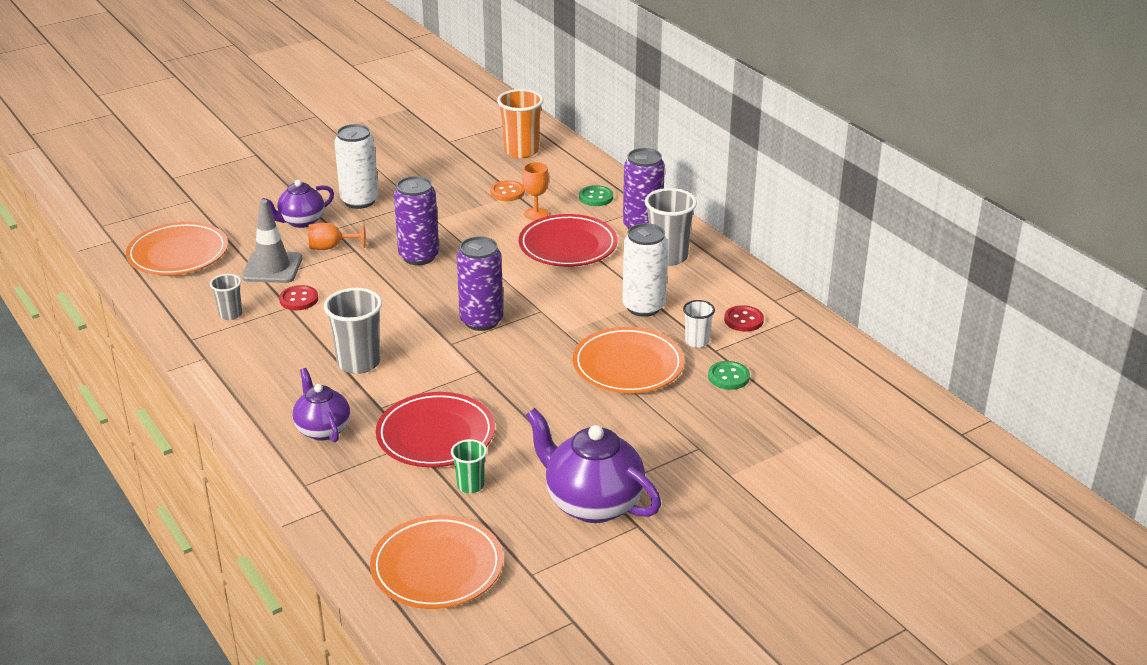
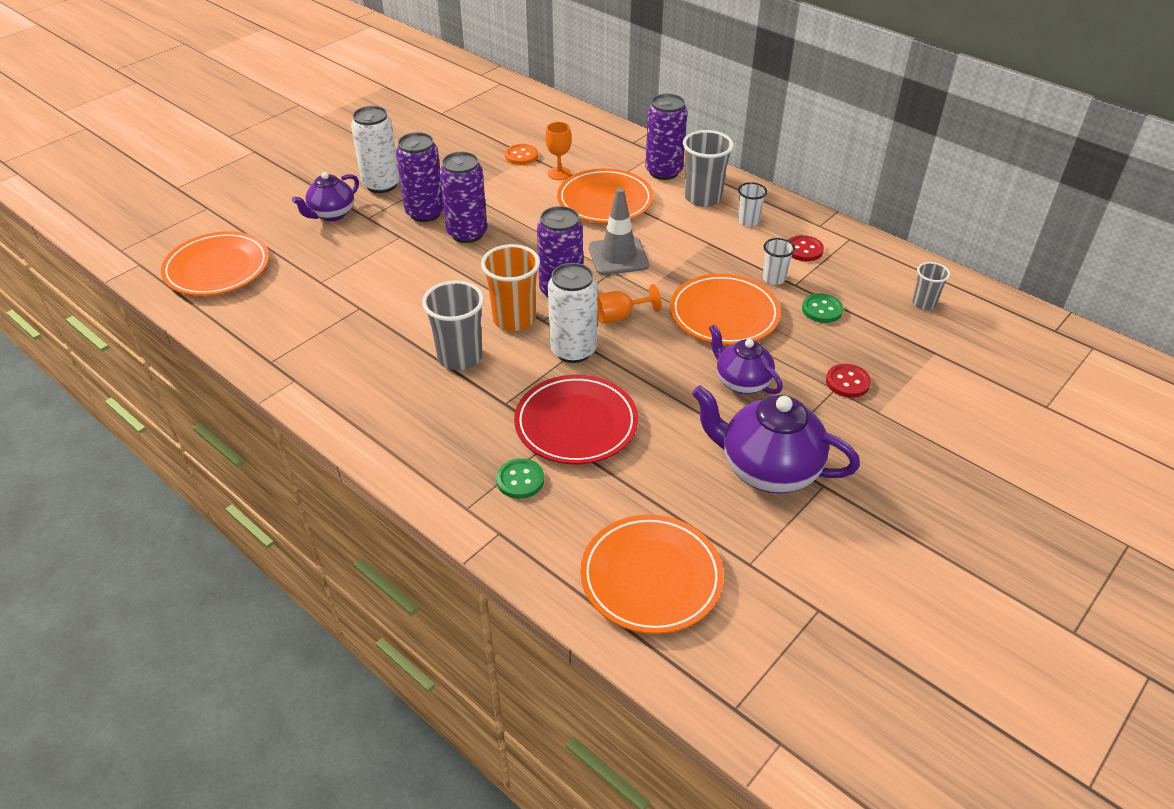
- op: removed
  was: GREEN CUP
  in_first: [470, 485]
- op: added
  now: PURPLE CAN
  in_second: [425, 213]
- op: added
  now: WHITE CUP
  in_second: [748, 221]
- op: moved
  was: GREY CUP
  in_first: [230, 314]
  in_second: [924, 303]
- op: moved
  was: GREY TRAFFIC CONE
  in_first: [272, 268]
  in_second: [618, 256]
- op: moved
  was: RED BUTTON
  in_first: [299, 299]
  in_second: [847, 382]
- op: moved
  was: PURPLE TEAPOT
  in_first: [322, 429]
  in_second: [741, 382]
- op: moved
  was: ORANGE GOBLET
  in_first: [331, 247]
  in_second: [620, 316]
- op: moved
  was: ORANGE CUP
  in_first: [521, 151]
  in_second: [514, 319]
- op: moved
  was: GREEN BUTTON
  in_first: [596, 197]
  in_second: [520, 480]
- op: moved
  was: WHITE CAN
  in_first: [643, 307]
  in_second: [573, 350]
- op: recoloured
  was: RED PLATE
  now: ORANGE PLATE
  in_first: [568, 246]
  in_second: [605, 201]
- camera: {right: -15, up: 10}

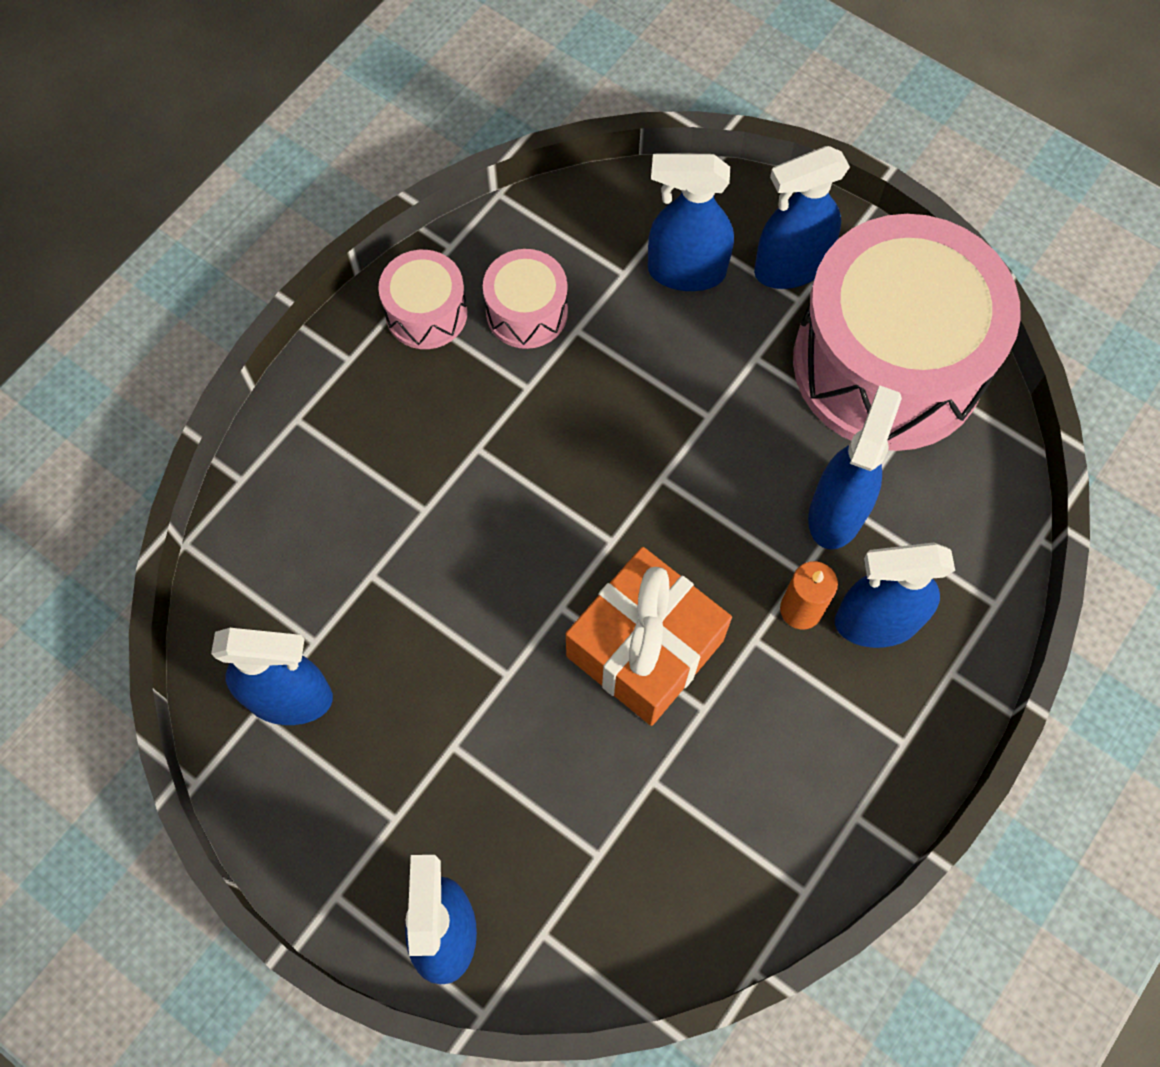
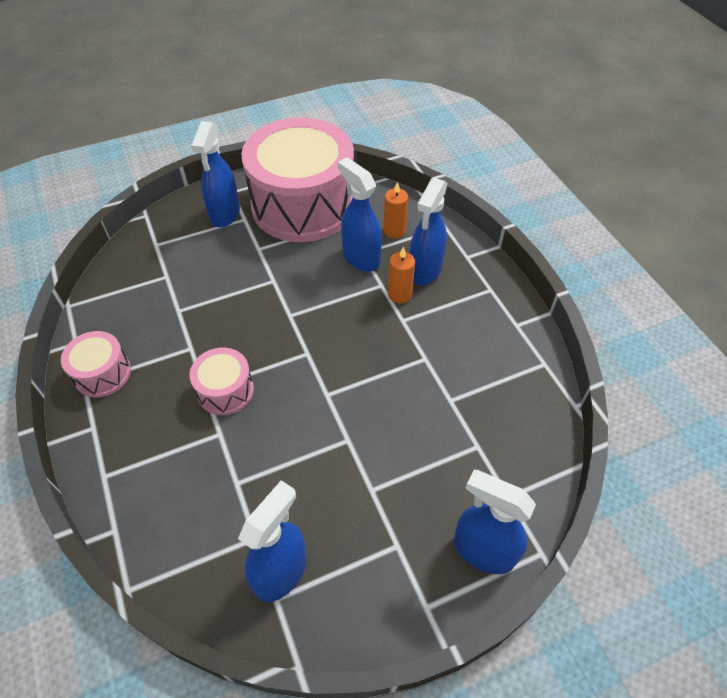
- op: removed
  was: ORANGE GIFT
  in_first: [645, 648]
- op: removed
  was: BLUE SPRAY BOTTLE
  in_first: [685, 271]
- op: added
  now: ORANGE CANDLE
  in_second: [394, 231]
- op: moved
  was: PINK DRUM
  in_first: [527, 312]
  in_second: [225, 390]
- camera: {right: -60, up: -15}

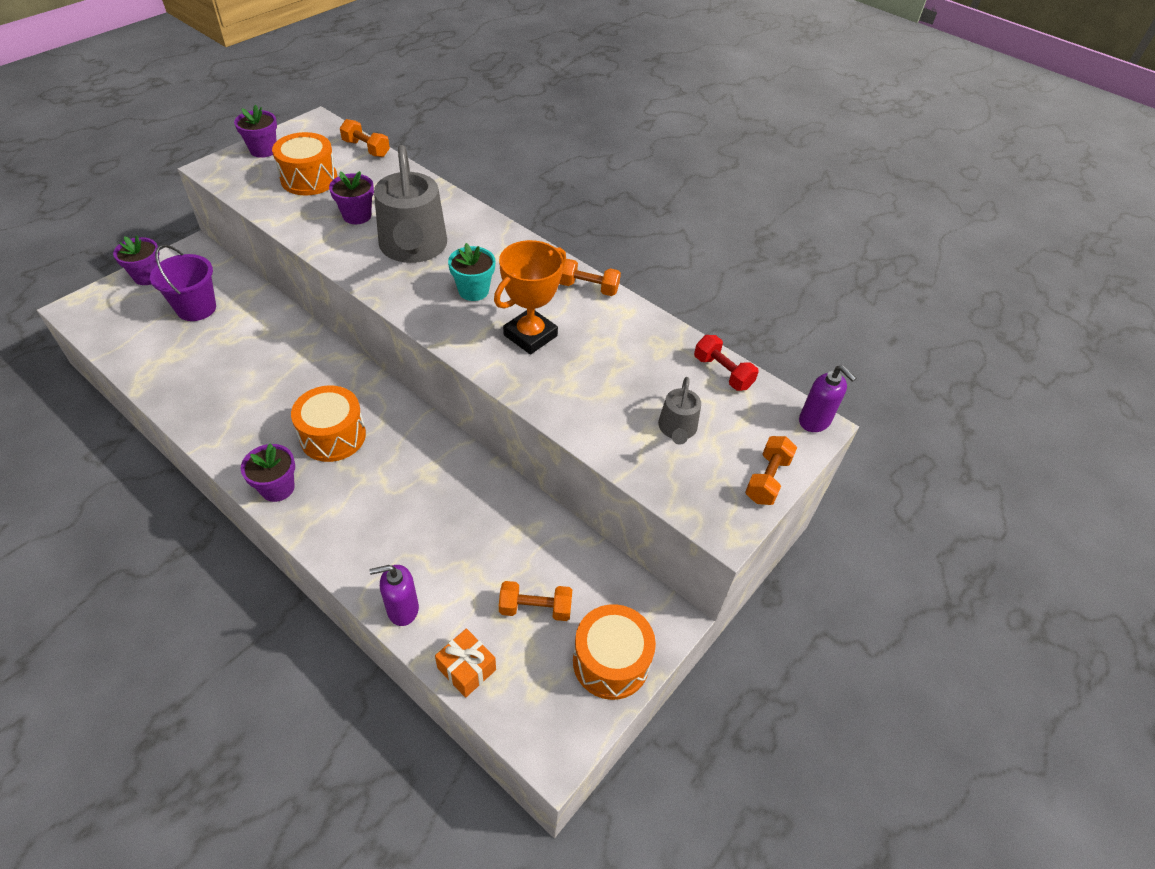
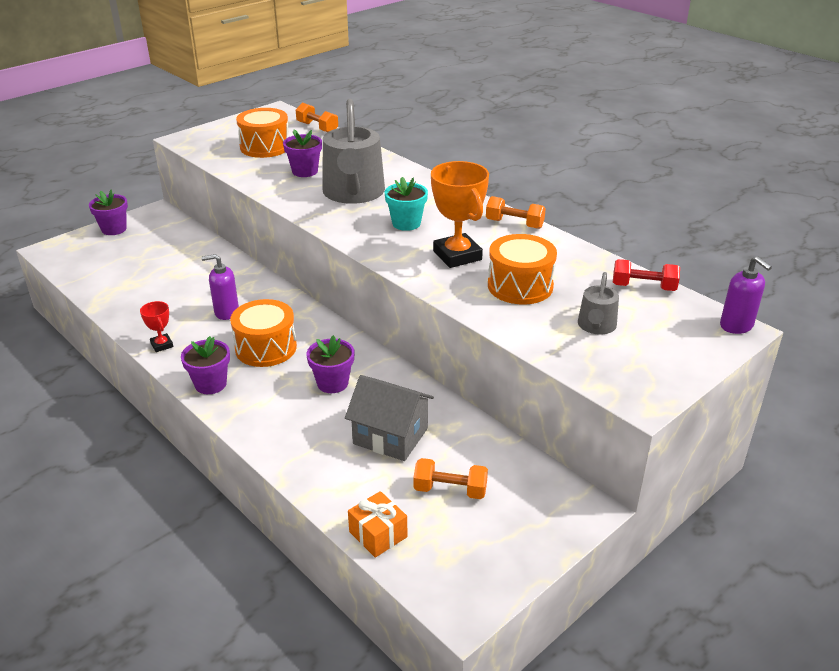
- op: removed
  was: PURPLE BUCKET
  in_first: [196, 308]
- op: removed
  was: ORANGE DUMBBELL
  in_first: [767, 479]
- op: added
  now: RED TROPHY
  in_second: [162, 345]
- op: added
  now: GREY HOUSE
  in_second: [390, 436]
- op: moved
  was: PURPLE FLOWER POT
  in_first: [263, 150]
  in_second: [332, 383]
- op: moved
  was: PURPLE SOAP DISPENSER
  in_first: [402, 609]
  in_second: [226, 312]
- op: moved
  was: ORANGE DRUM
  in_first: [611, 661]
  in_second: [520, 286]
- op: turned
  was: ORANGE TROPHY
  in_first: [530, 335]
  in_second: [457, 255]
  clockwise: -75
- op: turned
  was: RED DUMBBELL
  in_first: [722, 372]
  in_second: [643, 287]
  clockwise: -45
- camera: {right: 10, up: -15}

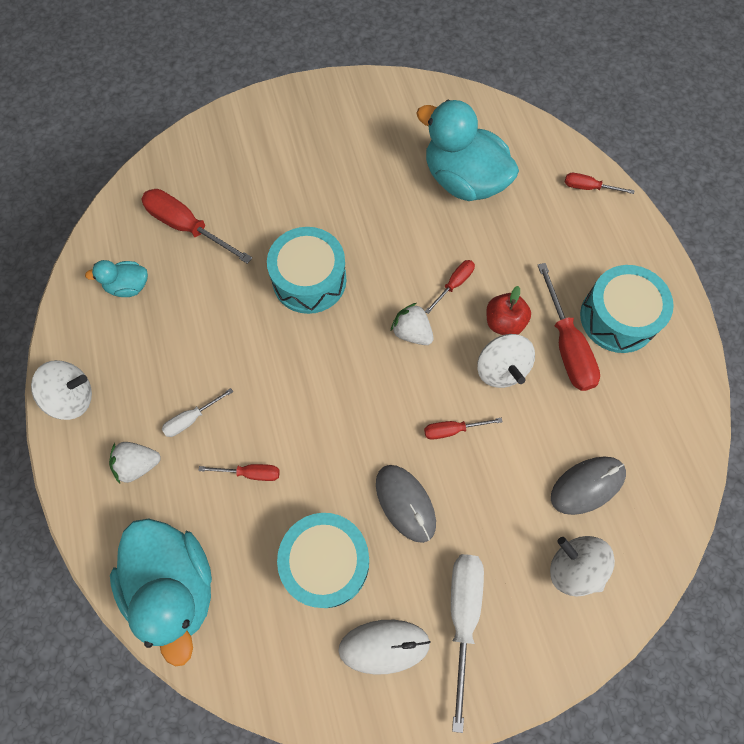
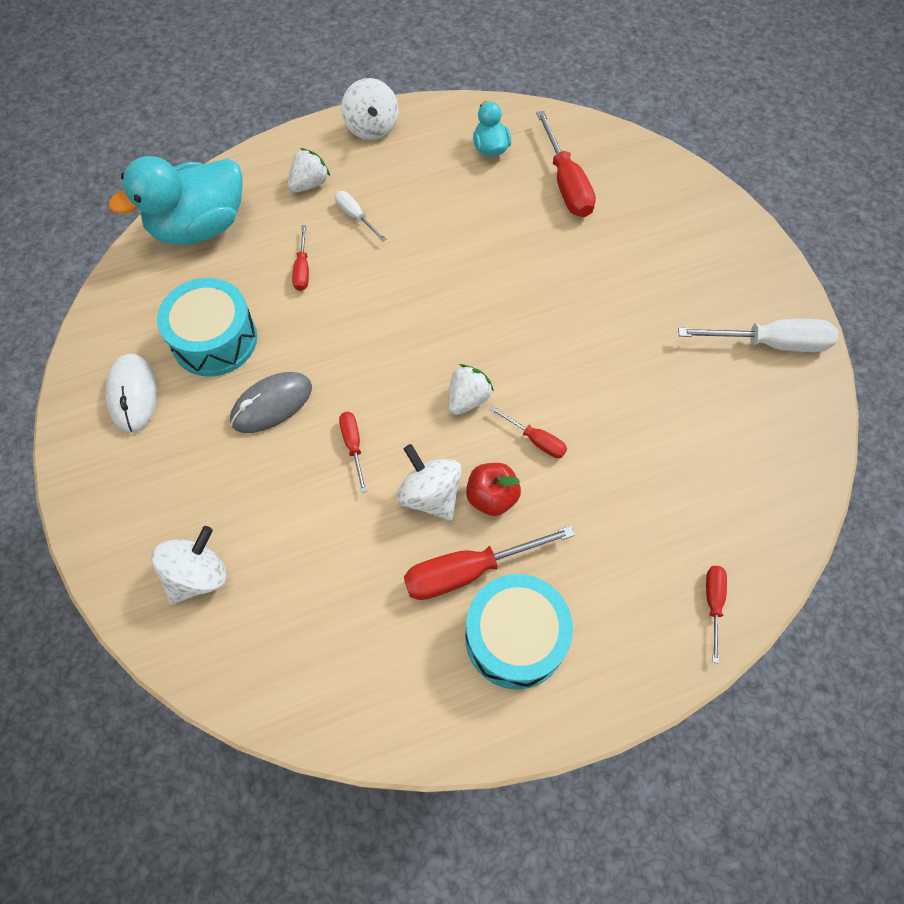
- op: removed
  was: TURQUOISE DRUM
  in_first: [309, 280]
- op: removed
  was: TURQUOISE DUCK
  in_first: [463, 180]
- op: removed
  was: GREY MOUSE
  in_first: [587, 485]
- op: moved
  was: WHITE SCREWDRIVER
  in_first: [462, 617]
  in_second: [770, 343]
- op: turned
  was: WHITE STRAWBERRY
  in_first: [138, 465]
  in_second: [309, 184]
  clockwise: 60
- op: turned
  was: RED SCREWDRIVER
  in_first: [187, 227]
  in_second: [566, 183]
  clockwise: 135
- op: turned
  was: WHITE SPINNING TOP
  in_first: [501, 369]
  in_second: [430, 495]
  clockwise: 75
- camera: {right: 85, up: -5}

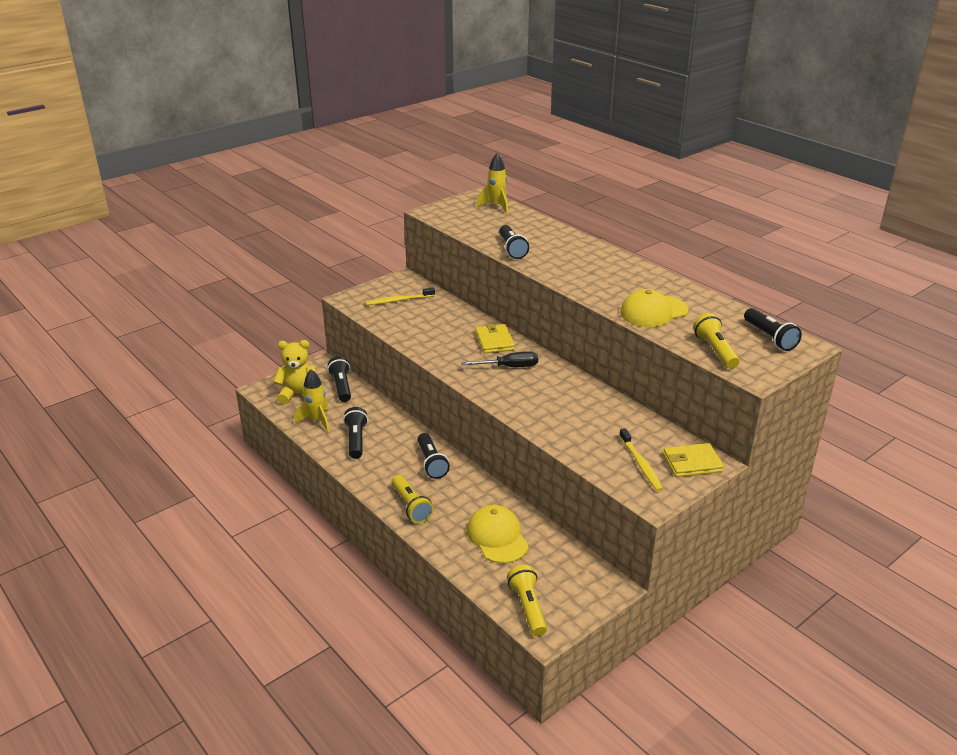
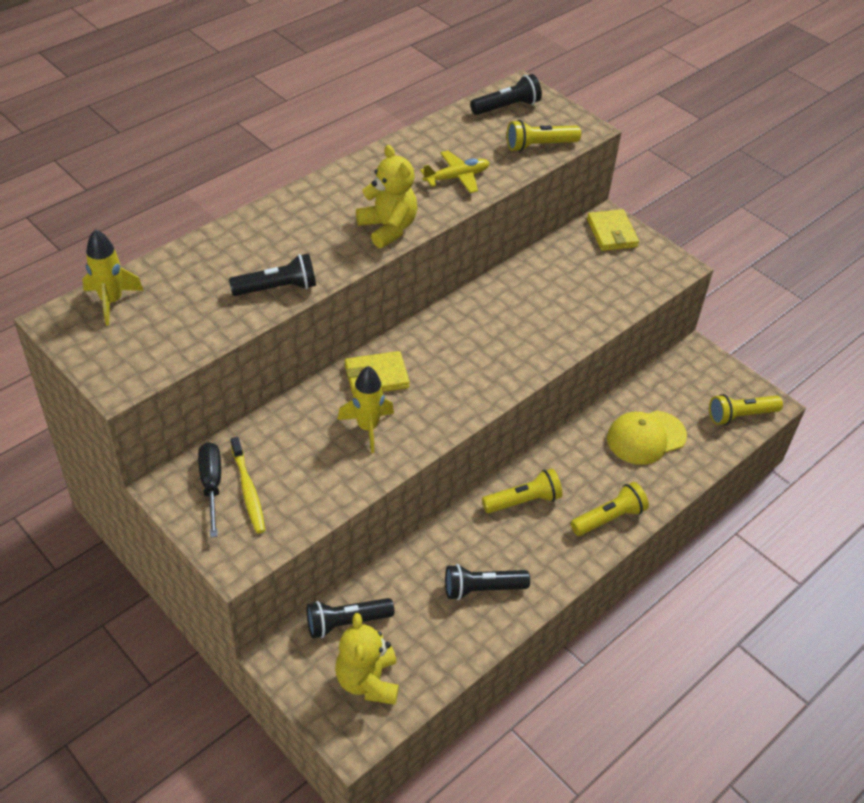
- op: removed
  was: YELLOW TOOTHBRUSH
  in_first: [641, 464]
- op: added
  now: YELLOW TEDDY BEAR
  in_second: [388, 228]
- op: moved
  was: YELLOW ROCKET
  in_first: [316, 421]
  in_second: [368, 428]
- op: moved
  was: BLACK SCREWDRIVER
  in_first: [509, 367]
  in_second: [211, 485]
- op: replaced
  was: YELLOW CAP
  now: YELLOW PLANE
  in_first: [653, 312]
  in_second: [457, 177]
- op: recoloured
  was: BLACK FLASHLIGHT
  now: YELLOW FLASHLIGHT
  in_first: [431, 463]
  in_second: [523, 501]
- camera: {right: -95, up: 15}

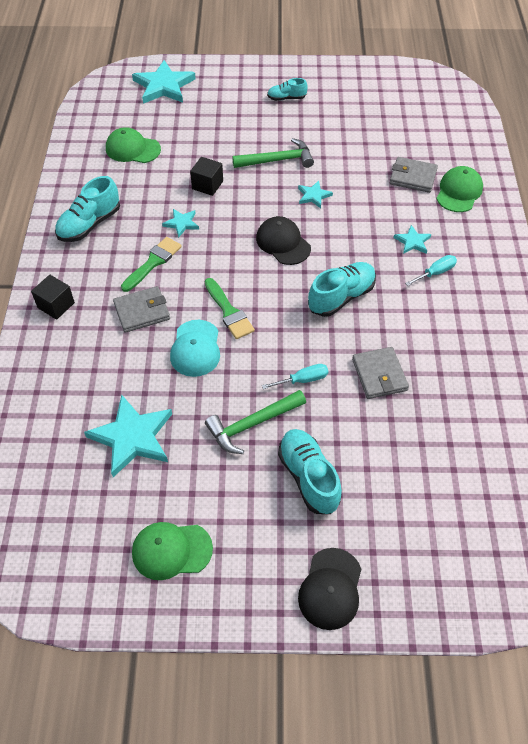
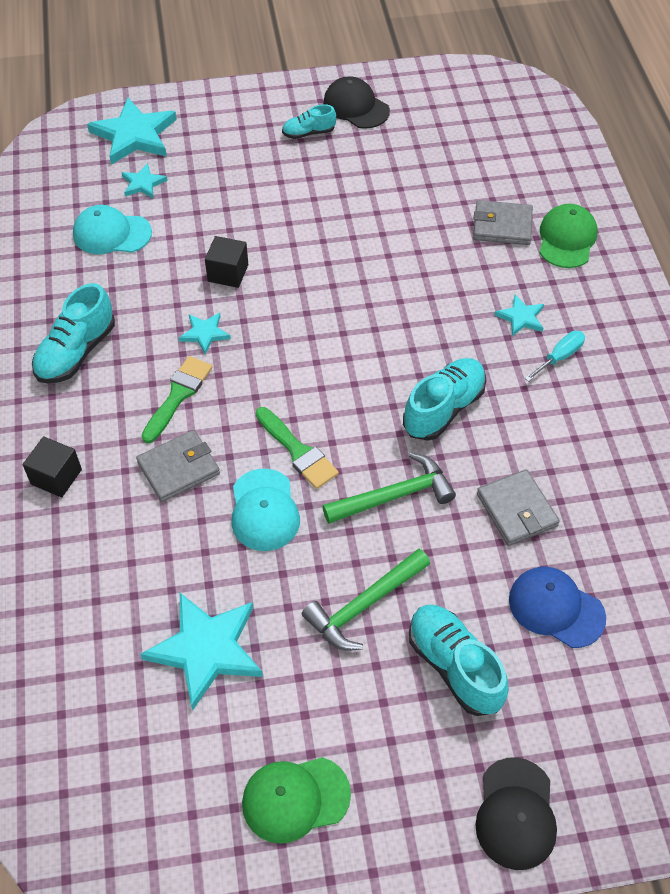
- op: removed
  was: TURQUOISE SCREWDRIVER
  in_first: [303, 380]
- op: added
  now: BLUE CAP
  in_second: [556, 608]
- op: moved
  was: GREEN HAMMER
  in_first: [277, 160]
  in_second: [394, 496]
- op: moved
  was: BLACK CAP
  in_first: [283, 243]
  in_second: [356, 107]
- op: moved
  was: TURQUOISE STAR
  in_first: [313, 196]
  in_second: [143, 183]
- op: recoloured
  was: GREEN CAP
  now: TURQUOISE CAP
  in_first: [132, 149]
  in_second: [112, 233]
- camera: {right: -10, up: 0}

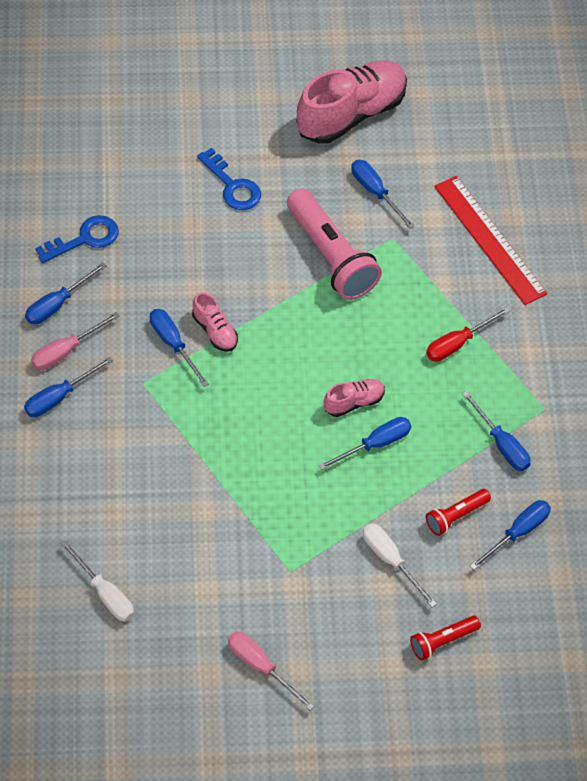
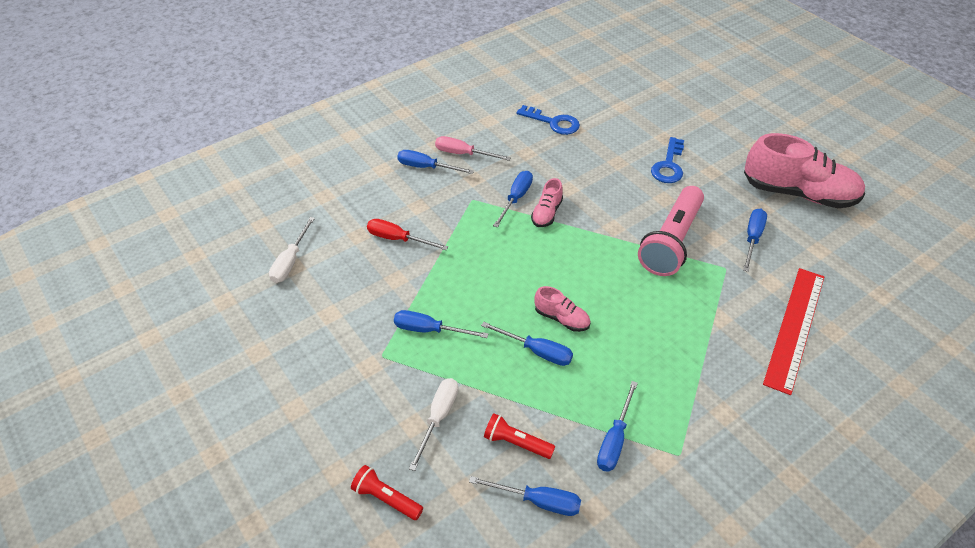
- op: removed
  was: PINK SCREWDRIVER
  in_first: [261, 667]
- op: moved
  was: BLUE SCREWDRIVER
  in_first: [57, 304]
  in_second: [429, 330]
- op: moved
  was: RED SCREWDRIVER
  in_first: [457, 343]
  in_second: [398, 239]
- camera: {right: 60, up: -10}

